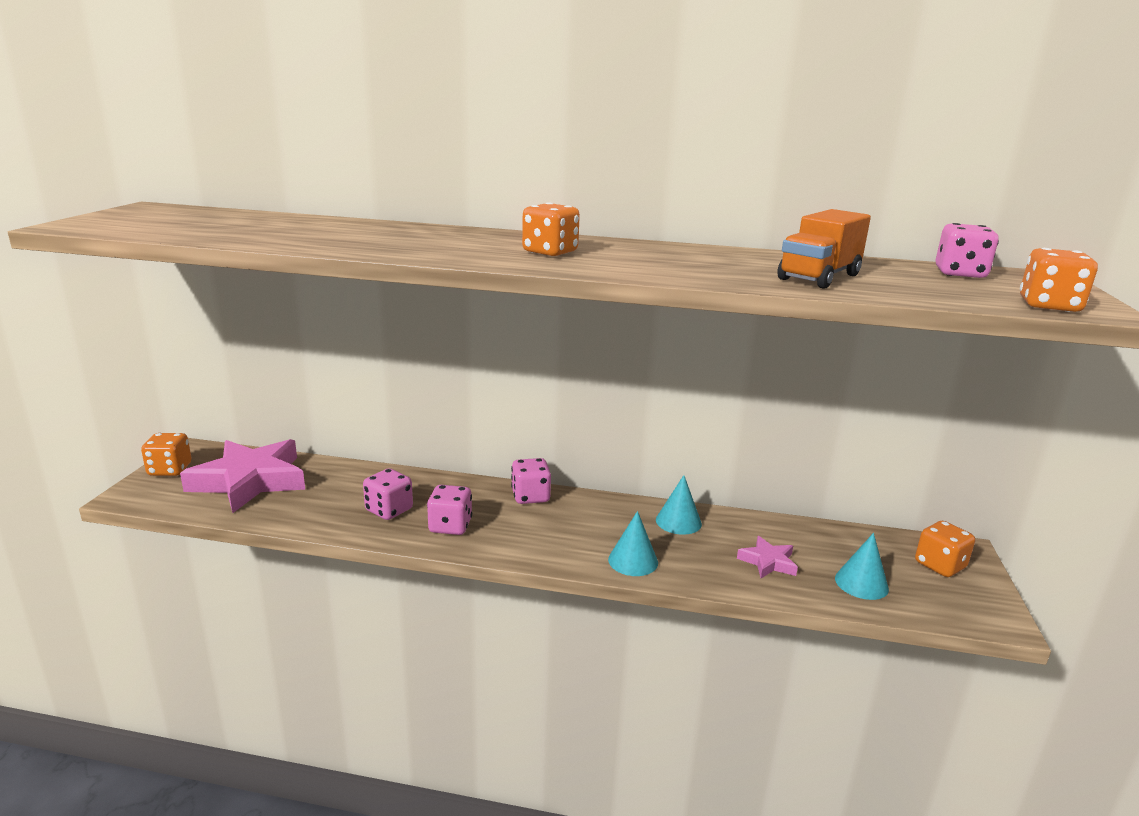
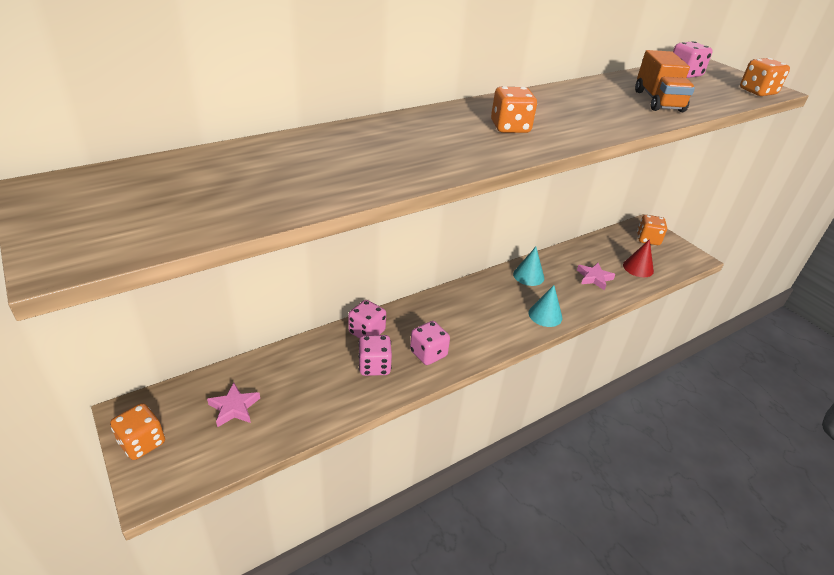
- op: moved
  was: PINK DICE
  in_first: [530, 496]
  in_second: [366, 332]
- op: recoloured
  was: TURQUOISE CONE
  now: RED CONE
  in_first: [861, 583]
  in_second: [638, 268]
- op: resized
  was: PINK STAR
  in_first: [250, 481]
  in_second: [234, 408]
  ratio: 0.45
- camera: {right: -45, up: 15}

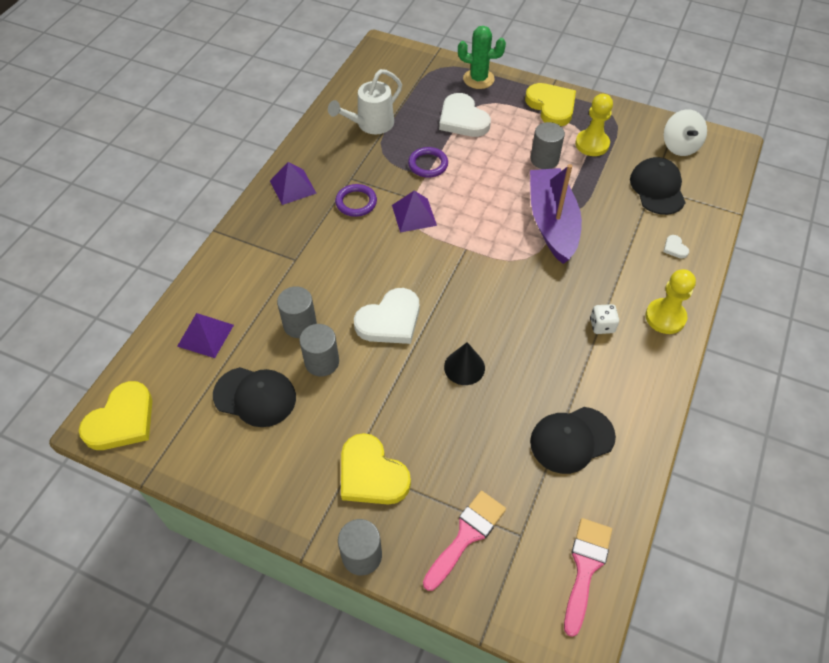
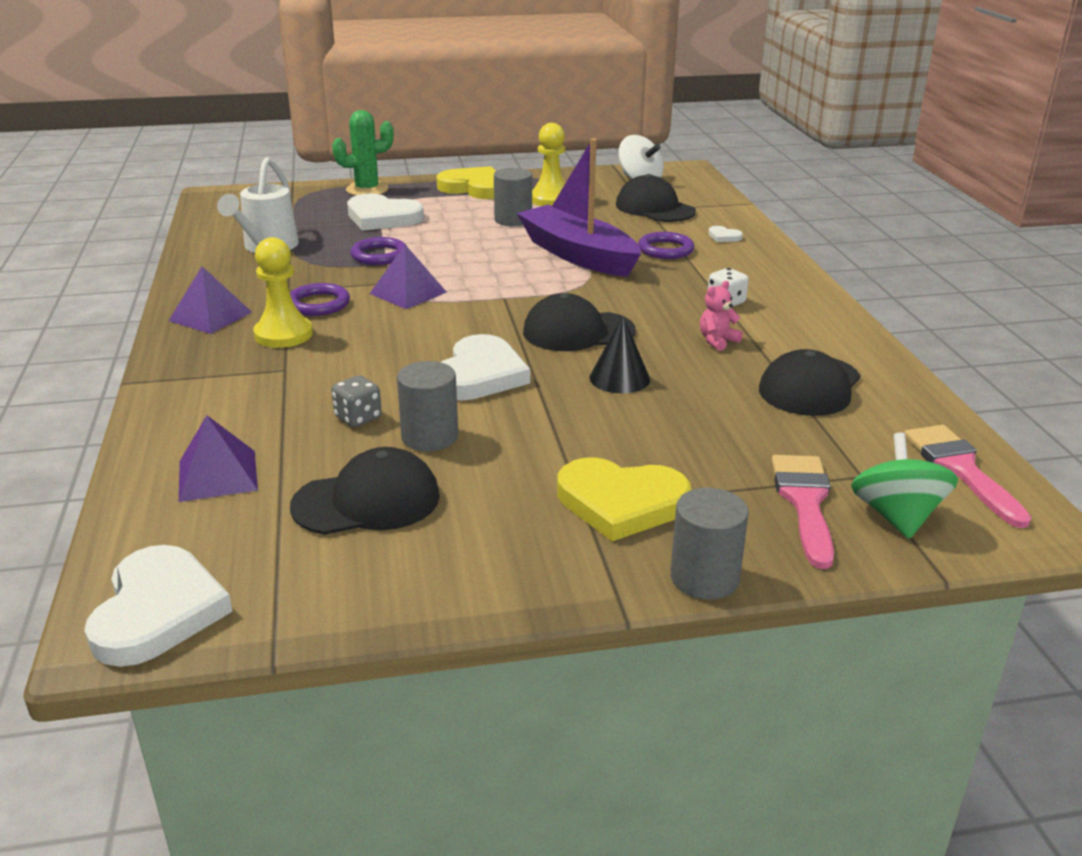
- op: added
  now: BLACK CAP
  in_second: [578, 332]
- op: added
  now: PURPLE RING
  in_second: [665, 249]
- op: added
  now: PINK TEDDY BEAR
  in_second: [717, 341]
- op: added
  now: GREEN SPINNING TOP
  in_second: [896, 516]
- op: moved
  was: YELLOW PAWN
  in_first: [665, 317]
  in_second: [283, 334]
- op: replaced
  was: GREY CYLINDER
  now: GREY DICE
  in_first: [300, 324]
  in_second: [358, 418]
- op: recoloured
  was: YELLOW HEART
  now: WHITE HEART
  in_first: [122, 420]
  in_second: [158, 611]
- camera: {right: -35, up: -25}

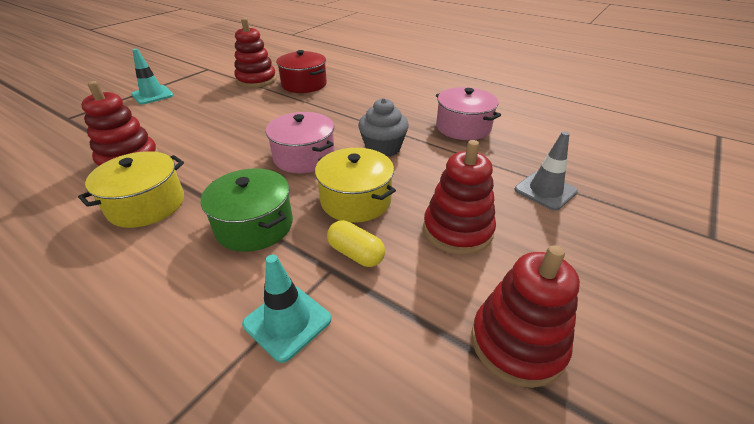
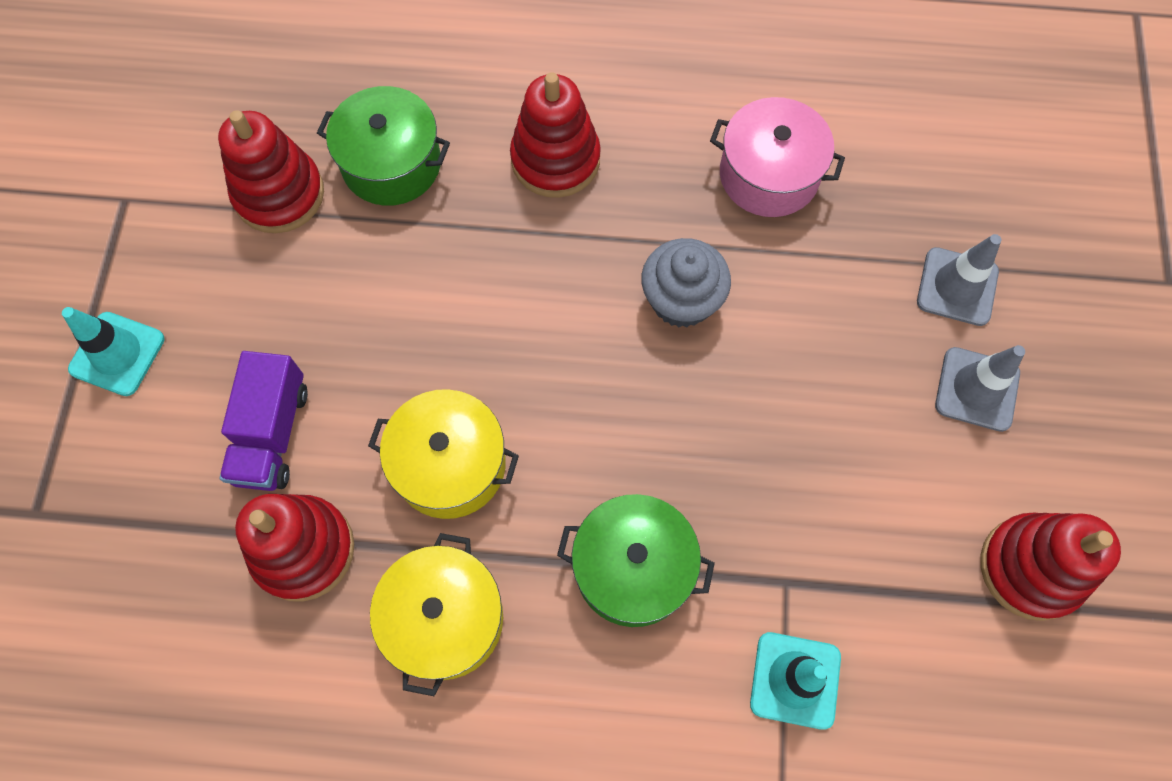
- op: removed
  was: PINK POT
  in_first: [304, 157]
- op: removed
  was: YELLOW CAPSULE
  in_first: [356, 254]
- op: added
  now: PURPLE TRUCK
  in_second: [272, 434]
- op: added
  now: GREY TRAFFIC CONE
  in_second: [977, 389]
- op: moved
  was: YELLOW POT
  in_first: [355, 200]
  in_second: [450, 465]
- op: moved
  was: RED STACKING TOY
  in_first: [457, 230]
  in_second: [555, 160]
- op: recoloured
  was: RED POT
  now: GREEN POT
  in_first: [304, 84]
  in_second: [391, 164]
- camera: {right: -30, up: 30}

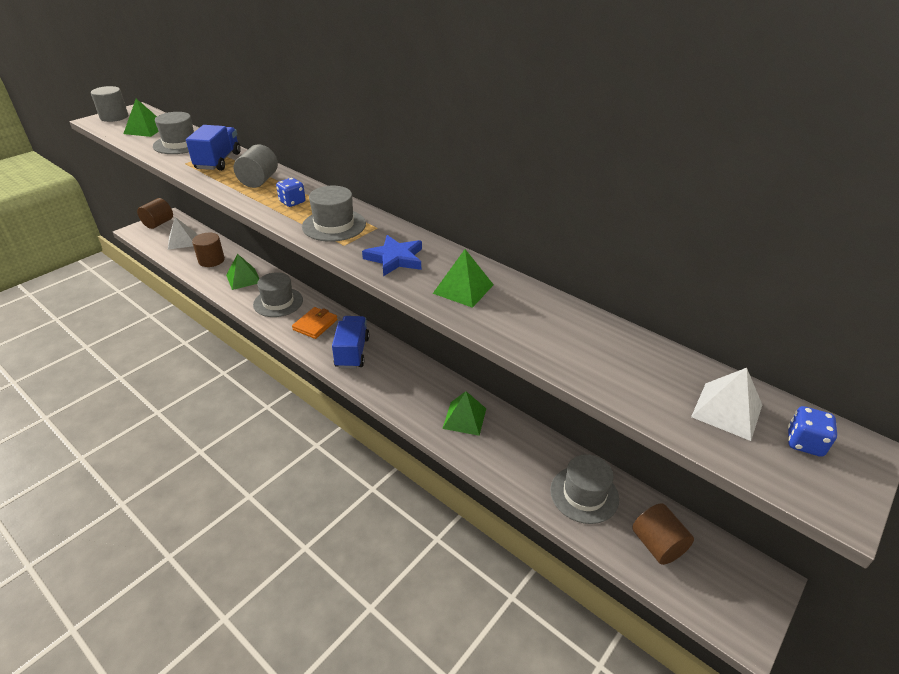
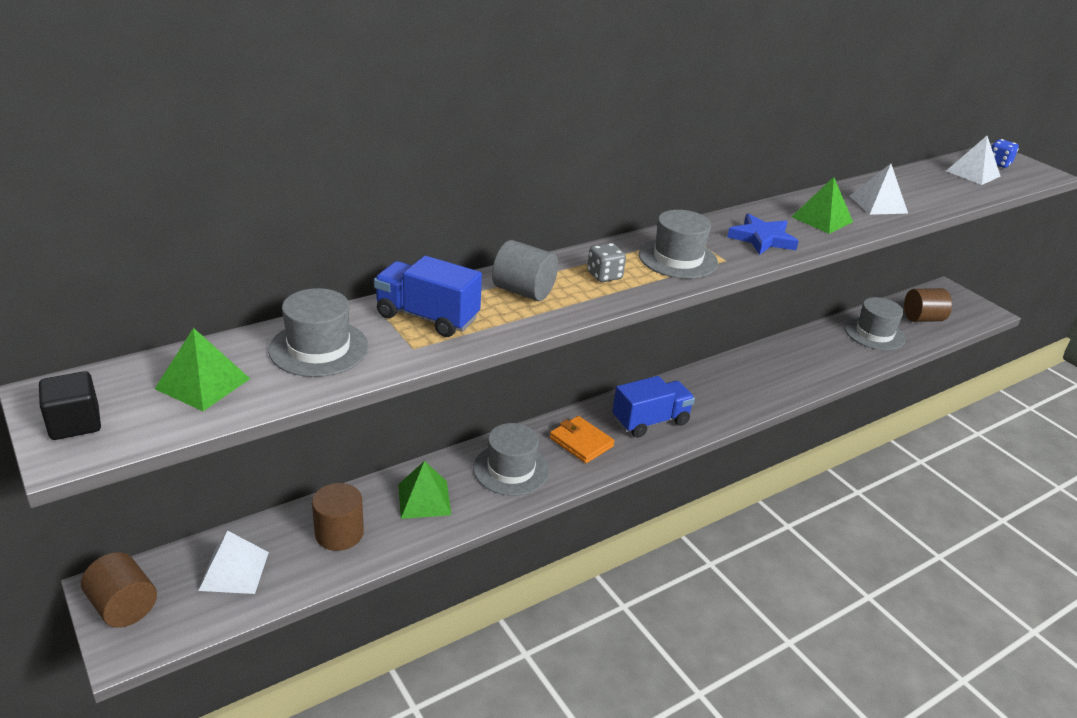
- op: removed
  was: GREEN PYRAMID
  in_first: [464, 418]
- op: added
  now: WHITE PYRAMID
  in_second: [878, 204]
- op: replaced
  was: GREY CYLINDER
  now: BLACK CUBE
  in_first: [114, 117]
  in_second: [75, 423]
- op: recoloured
  was: BLUE DICE
  now: GREY DICE
  in_first: [292, 202]
  in_second: [604, 276]
- op: turned
  was: BLUE TRUCK
  in_first: [352, 352]
  in_second: [650, 421]
  clockwise: 135
- camera: {right: -75, up: -5}

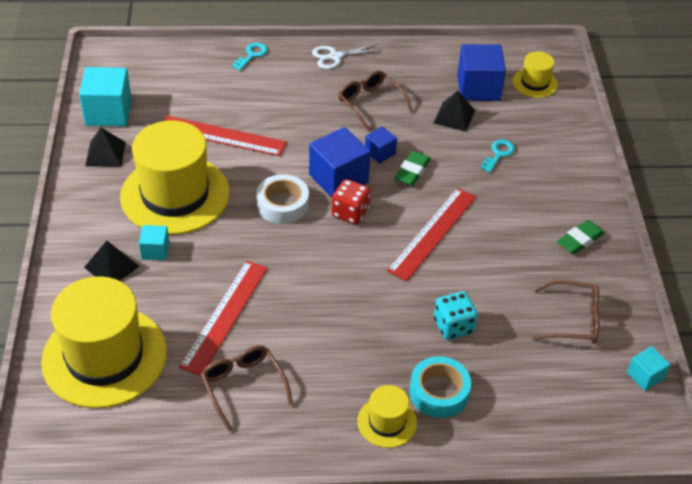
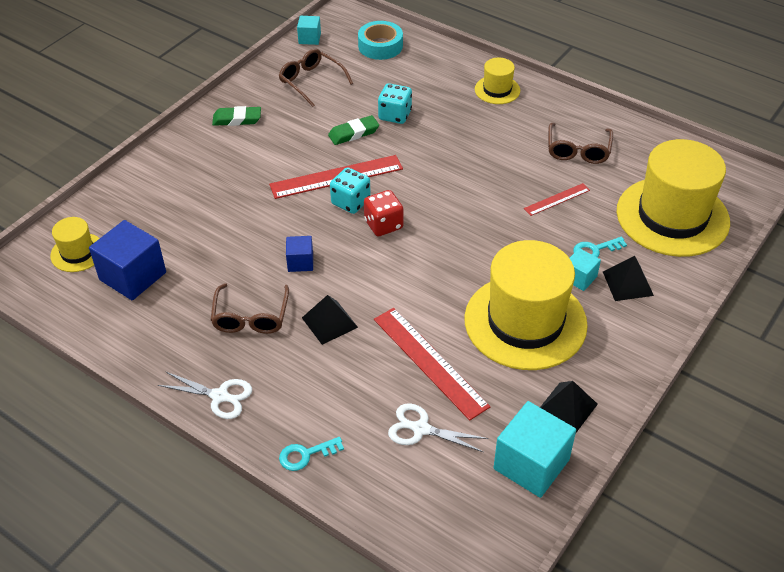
- op: removed
  was: WHITE TAPE
  in_first: [282, 205]
- op: removed
  was: BLUE CUBE
  in_first: [338, 178]
- op: added
  now: TURQUOISE DICE
  in_second: [350, 202]
- op: added
  now: WHITE SCISSORS
  in_second: [421, 429]
- op: moved
  was: GREEN ERASER
  in_first: [412, 171]
  in_second: [353, 133]
- op: moved
  was: TURQUOISE TAPE
  in_first: [439, 392]
  in_second: [380, 46]
- op: moved
  was: BLACK PYRAMID
  in_first: [454, 116]
  in_second: [329, 322]
- op: moved
  was: TURQUOISE KEY
  in_first: [498, 154]
  in_second: [595, 250]
- op: resized
  was: RED RULER
  in_first: [225, 316]
  in_second: [557, 199]
  ratio: 0.54
- camera: {right: -140, up: 0}

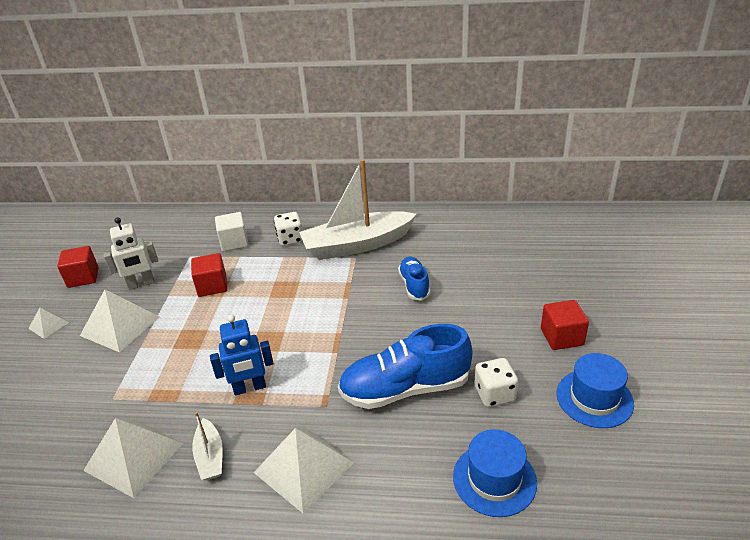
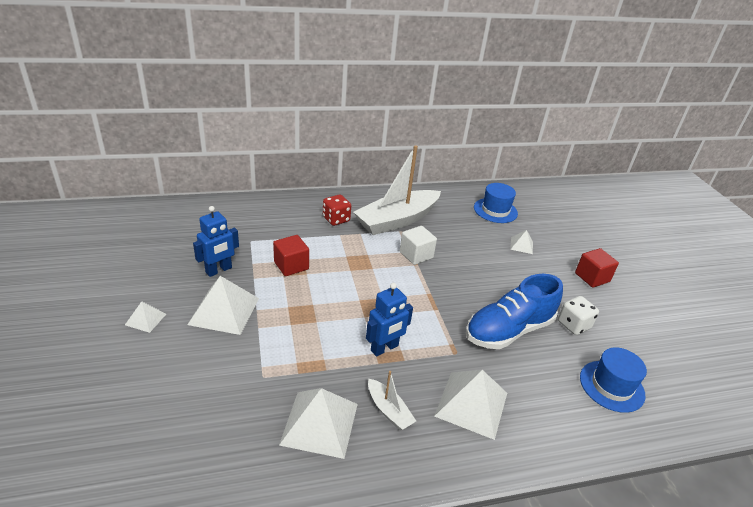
- op: removed
  was: RED CUBE
  in_first: [83, 277]
- op: removed
  was: BLUE SHOE
  in_first: [414, 285]
- op: added
  now: WHITE PYRAMID
  in_second: [521, 245]
- op: moved
  was: WHITE CUBE
  in_first: [234, 242]
  in_second: [416, 255]
- op: moved
  was: BLUE HAT
  in_first: [594, 398]
  in_second: [495, 210]
- op: recoloured
  was: WHITE ROBOT
  now: BLUE ROBOT
  in_first: [141, 284]
  in_second: [219, 270]
- op: recoloured
  was: WHITE DICE
  now: RED DICE
  in_first: [290, 239]
  in_second: [336, 219]
- camera: {right: -25, up: 0}

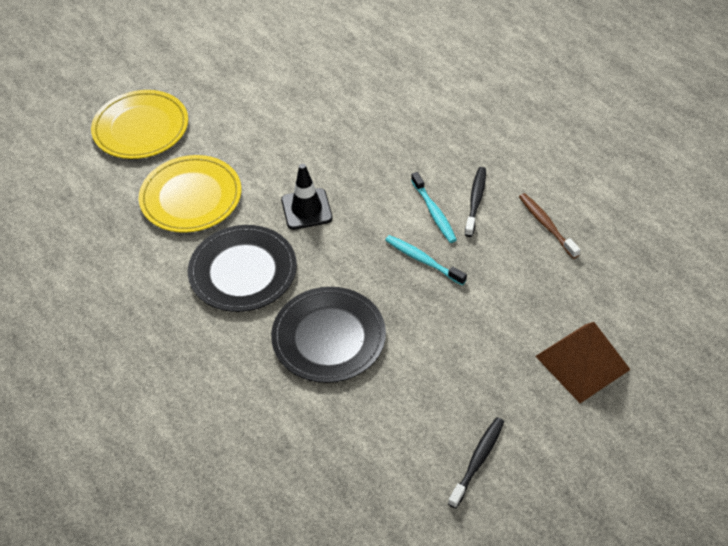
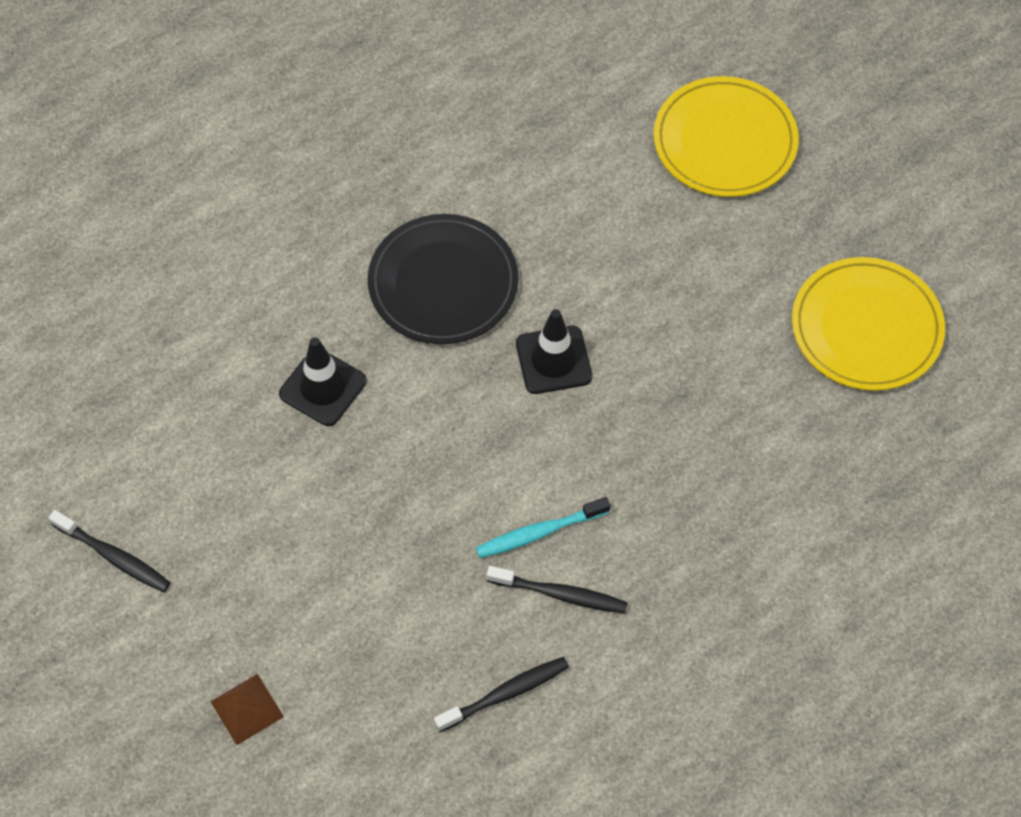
- op: removed
  was: TURQUOISE TOOTHBRUSH
  in_first: [423, 260]
- op: moved
  was: YELLOW PLATE
  in_first: [191, 197]
  in_second: [866, 328]
- op: replaced
  was: BLACK PLATE
  now: BLACK TRAFFIC CONE
  in_first: [328, 337]
  in_second: [323, 387]
- op: recoloured
  was: BROWN TOOTHBRUSH
  now: BLACK TOOTHBRUSH
  in_first: [546, 225]
  in_second: [505, 694]
- op: resized
  was: BROWN PYRAMID
  in_first: [582, 362]
  in_second: [247, 709]
  ratio: 0.56
- camera: {right: 90, up: 10}

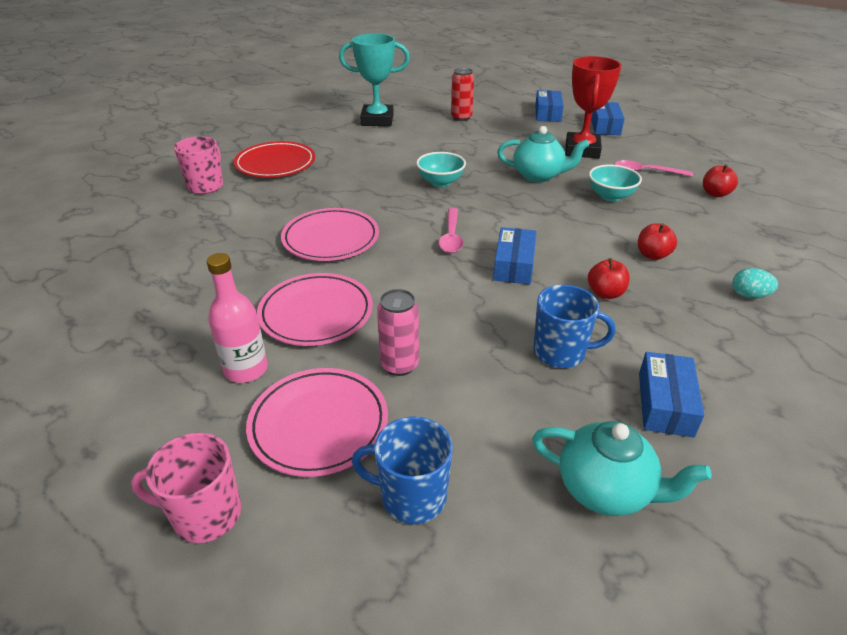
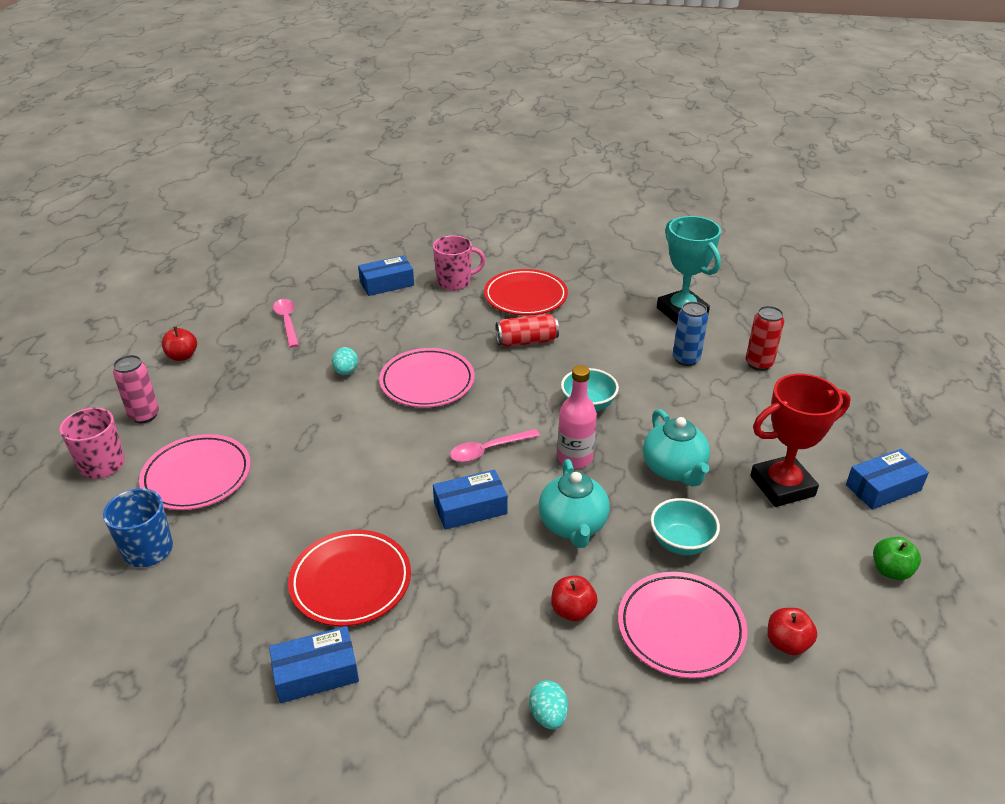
- op: added
  now: TURQUOISE EGG
  in_second: [346, 372]
- op: added
  now: RED CAN
  in_second: [527, 341]
- op: added
  now: BLUE CAN
  in_second: [686, 359]
- op: added
  now: GREEN APPLE
  in_second: [891, 570]
- op: moved
  was: PINK BOTTLE
  in_first: [246, 369]
  in_second: [574, 458]
- op: moved
  was: PINK PLATE
  in_first: [316, 313]
  in_second: [680, 628]
- op: moved
  was: PINK CAN
  in_first: [399, 365]
  in_second: [144, 415]
- op: moved
  was: TURQUOISE TEAPOT
  in_first: [606, 489]
  in_second: [573, 526]
- op: moved
  was: BLUE BOX
  in_first: [547, 114]
  in_second: [387, 283]
- op: moved
  was: RED APPLE
  in_first: [605, 293]
  in_second: [182, 356]
- op: moved
  was: PINK SPOON
  in_first: [646, 172]
  in_second: [287, 322]
- op: replaced
  was: BLUE MUG
  now: RED PLATE
  in_first: [560, 352]
  in_second: [351, 581]
- camera: {right: 60, up: 0}

